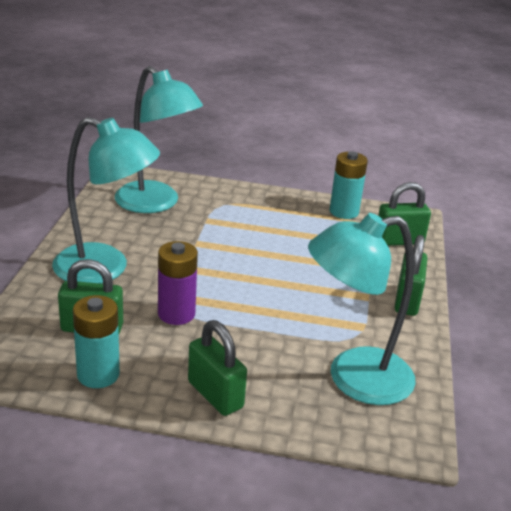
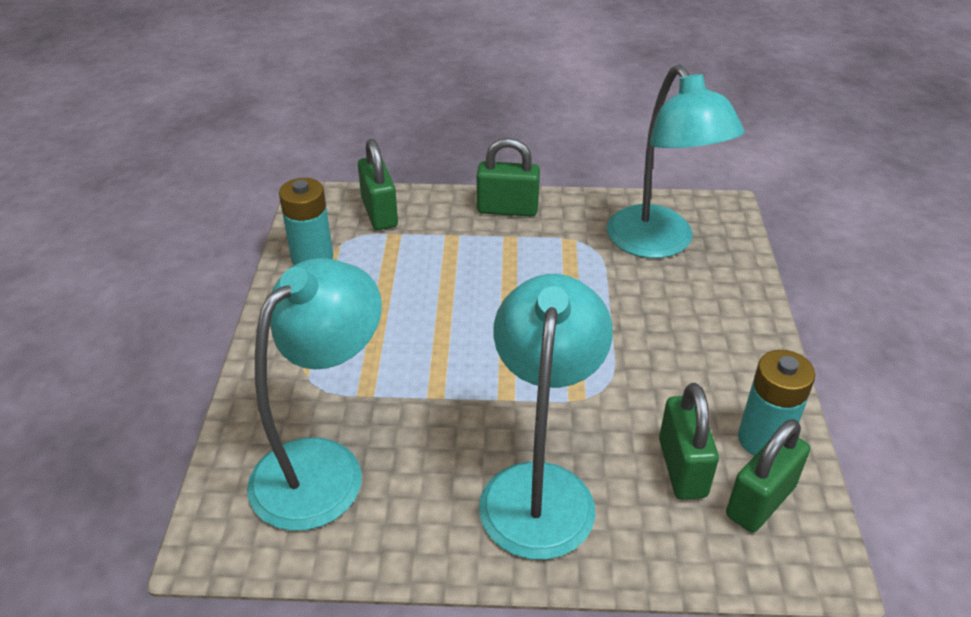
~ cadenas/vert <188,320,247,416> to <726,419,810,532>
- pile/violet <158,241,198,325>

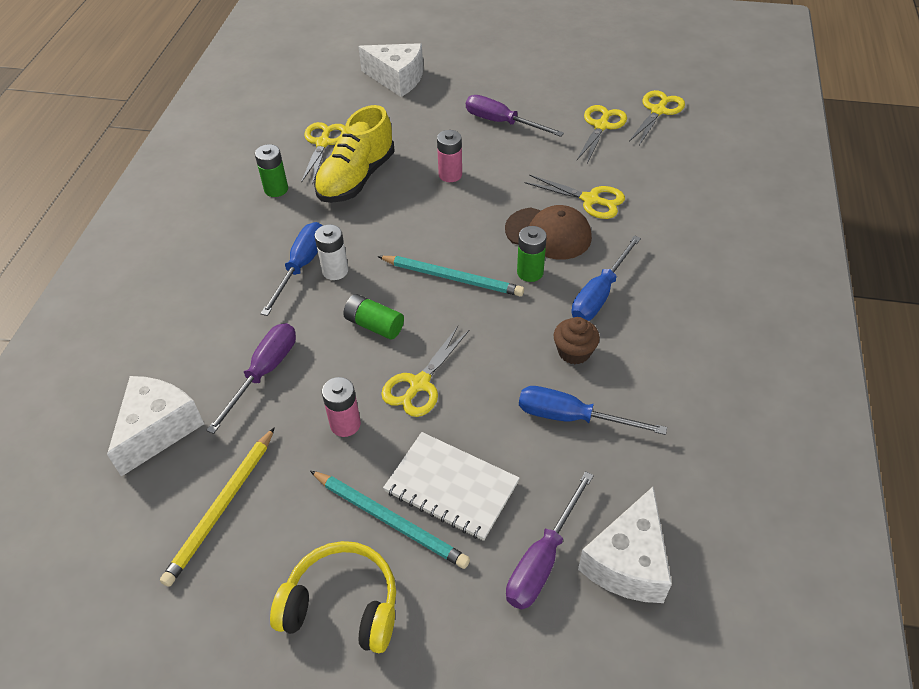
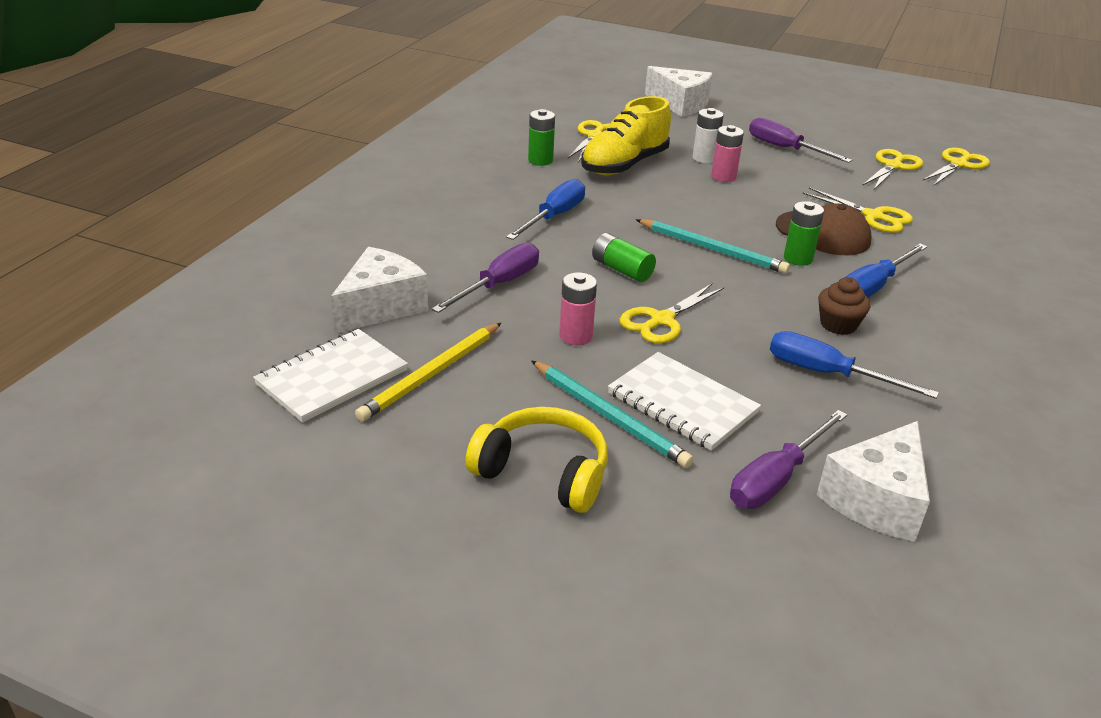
+ carnet/blanc <253,329,408,423>
~ pile/blanc <315,225,348,280> to <693,108,724,163>

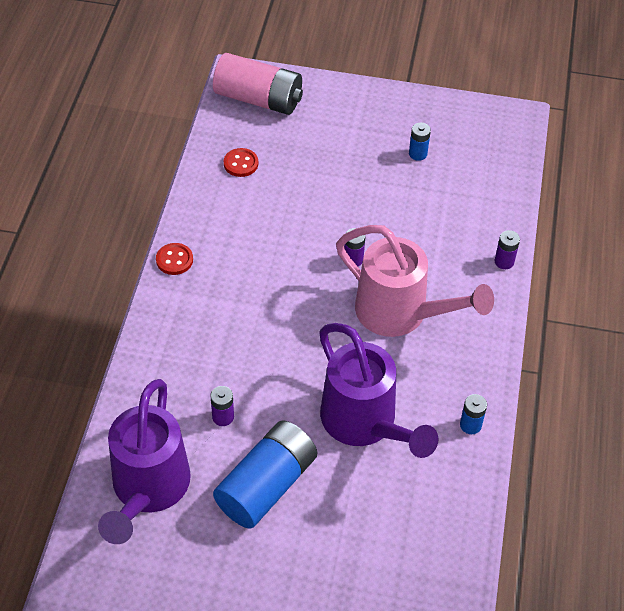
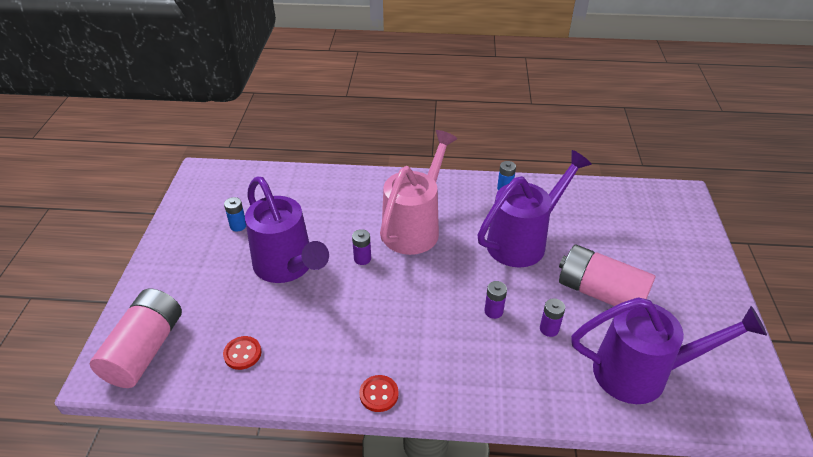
+ arrosoir/violet <245,177,329,283>
~ pile/violet <495,230,520,269> to <484,281,507,319>
~ pile/bleu <213,421,317,529> to pile/rose <559,244,655,306>

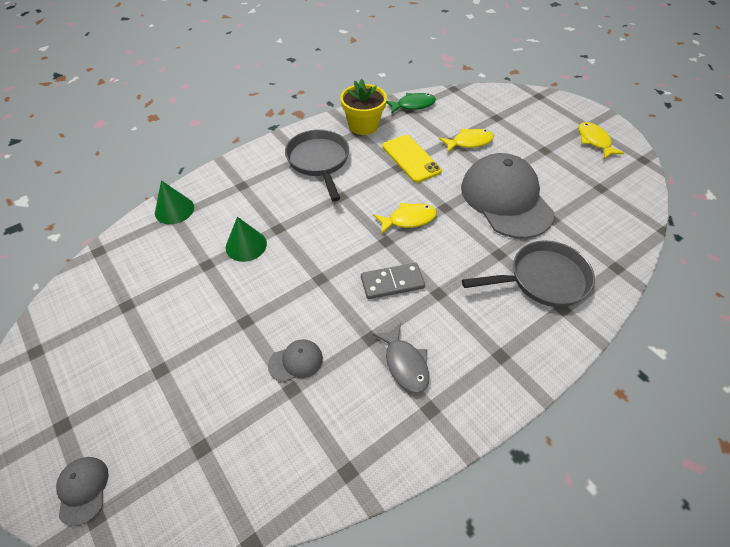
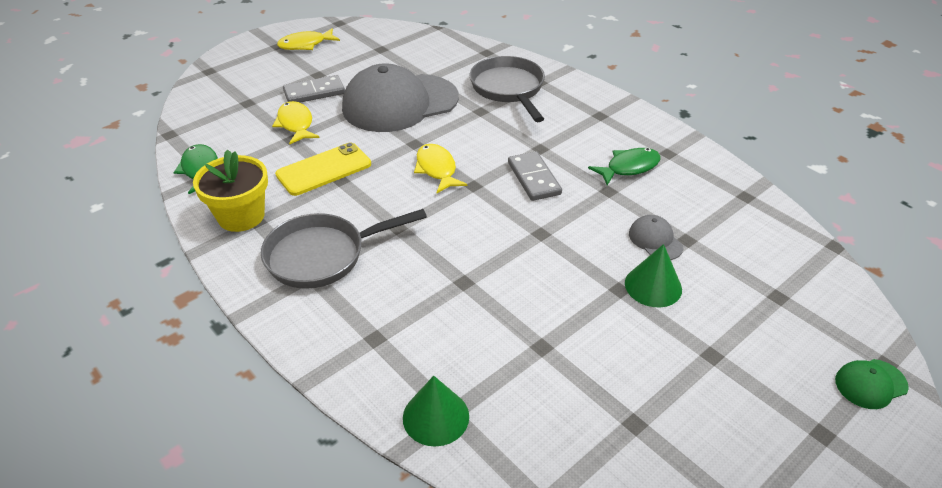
+ domino/gris <283,75,345,103>
~ poisson/gris <373,323,429,393> to poisson/vert <588,148,661,185>
~ cône/vert <226,217,267,262> to <625,244,682,307>
~ casquette/gris <56,457,108,526> to casquette/vert <835,359,909,409>

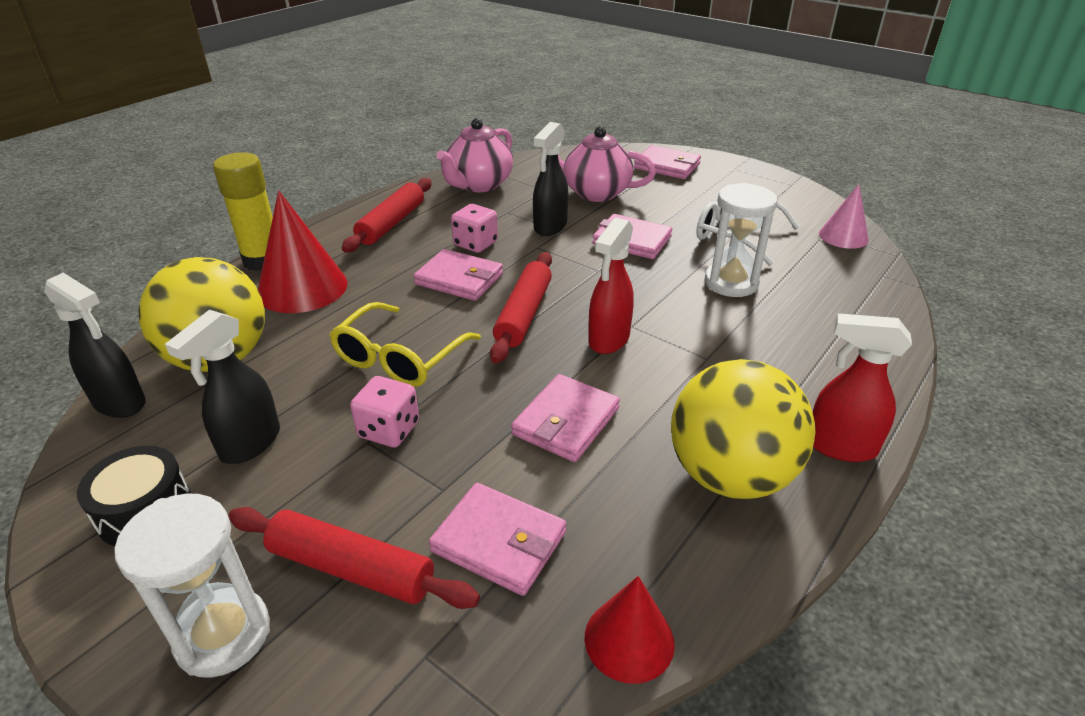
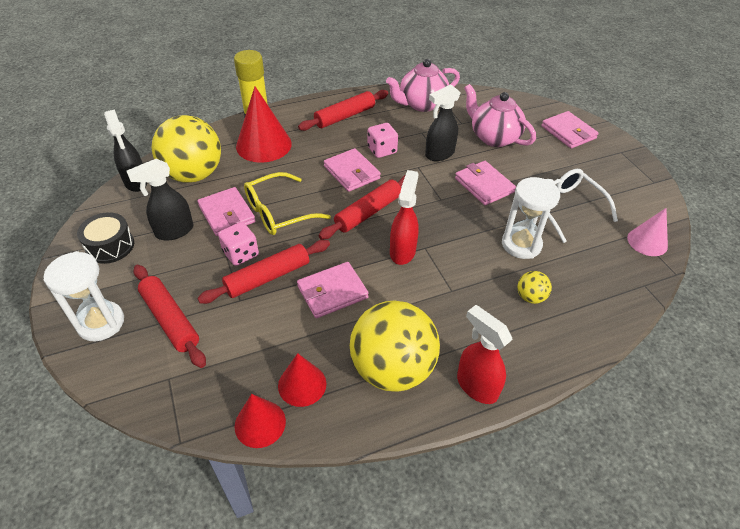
~ portefeuille/rose <429,483,566,596> to <197,187,256,236>
+ rouleau à pâtisserie/rouge <197,240,330,304>
+ cône/rouge <278,353,326,407>
~ vaporisateur/rouge <588,218,634,354> = <390,170,419,265> 135 degrees clockwise
+ balle/jaune <518,271,552,304>

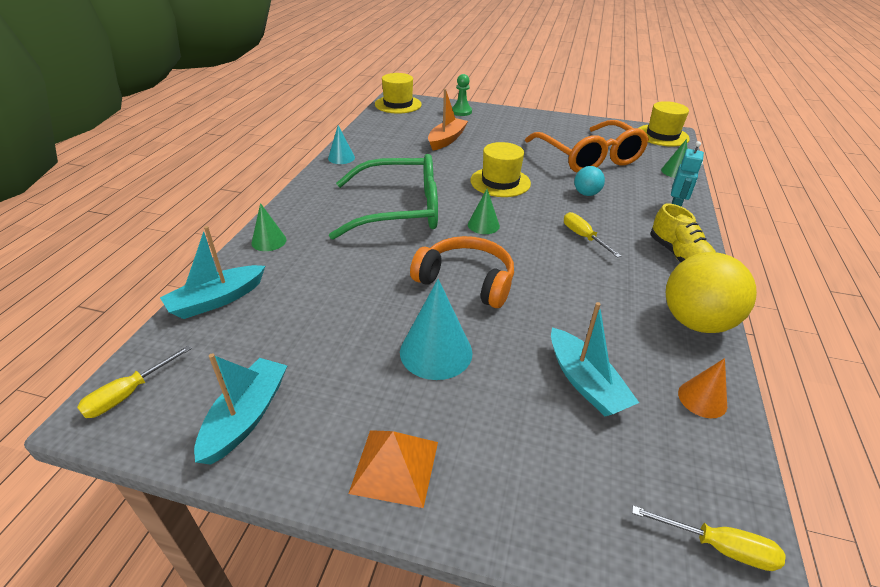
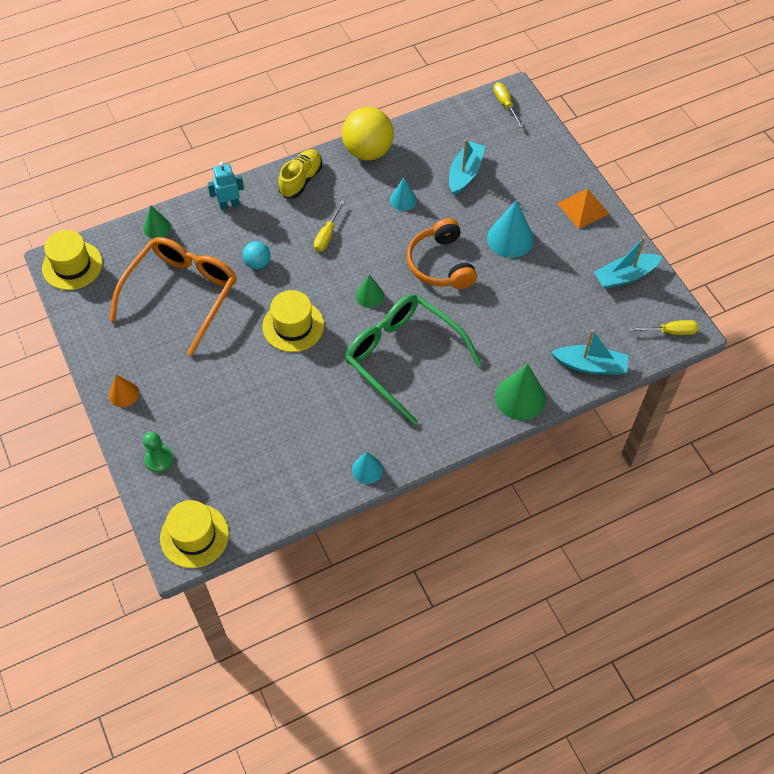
~ cône/orange <678,358,727,418> to <109,375,139,407>
+ cône/turquoise <390,177,417,211>
~ cône/vert <251,203,286,251> = <495,364,546,420> x1.69
- bateau/orange <428,89,468,151>

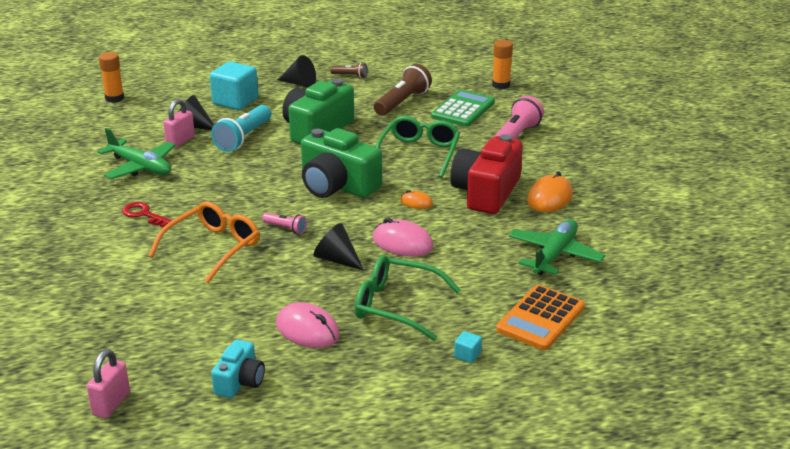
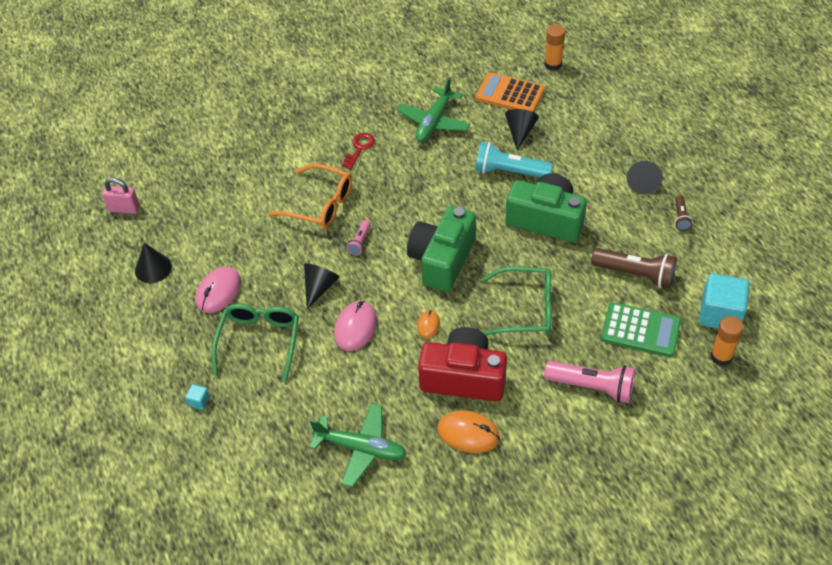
~ appareil photo/turquoise <211,340,265,398> to cône/noir <135,243,172,283>
~ calculatrice/orange <496,285,585,350> to <476,72,545,112>
~ cube/turquoise <210,61,258,110> to <699,273,750,329>
- cadenas/rose <163,99,195,148>

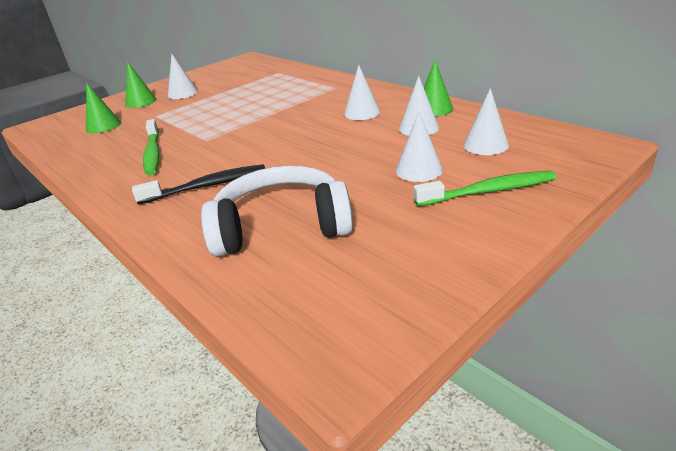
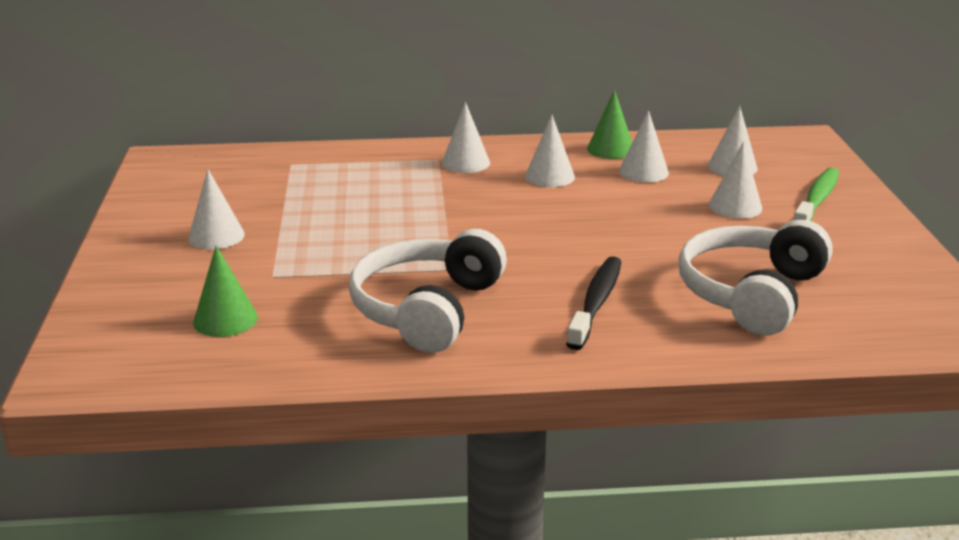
~ brosse à dents/vert <143,119,160,175> to casque audio/blanc <349,229,507,353>
+ cône/blanc <442,102,490,173>
- cône/vert <125,61,157,108>

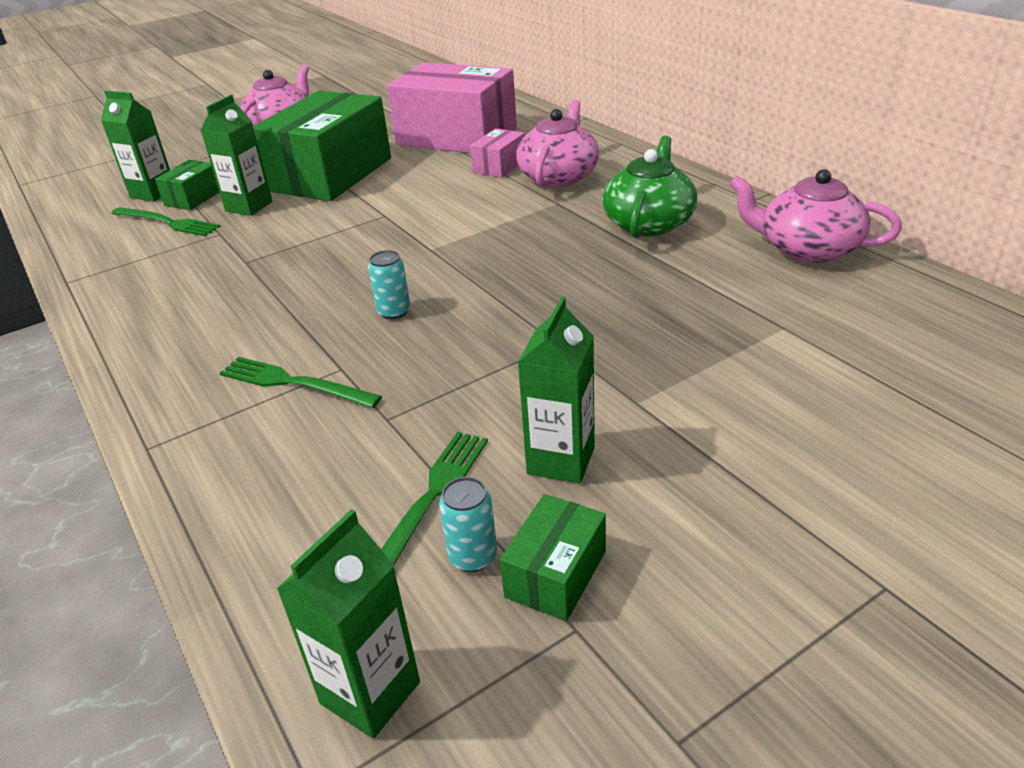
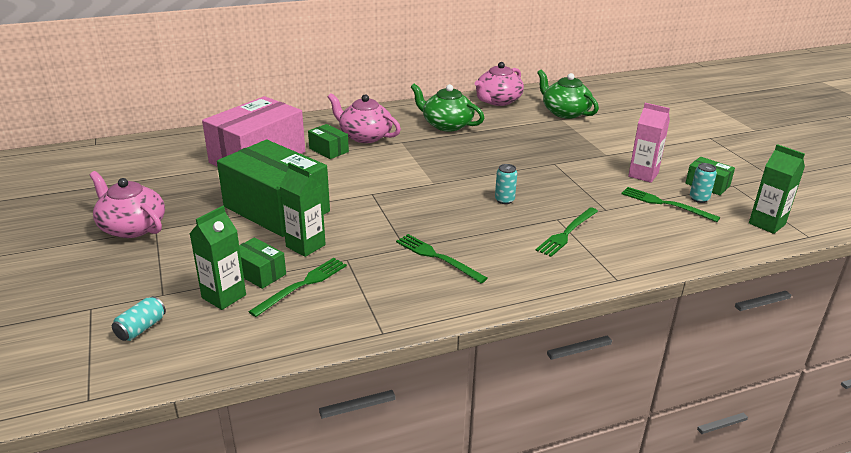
+ canette/turquoise <112,296,166,341>
~ boîte/rose <470,128,525,178> to boîte/vert <308,124,349,159>
+ fourchette/vert <396,234,488,283>
+ théière/vert <537,70,599,119>
~ brique de lait/vert <518,296,595,484> to brique de lait/rose <628,103,670,183>

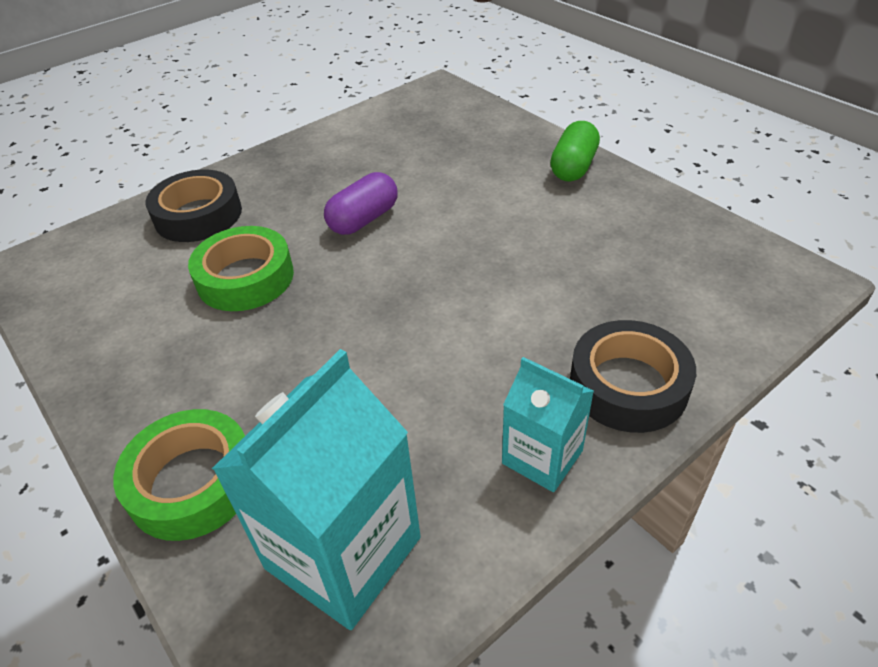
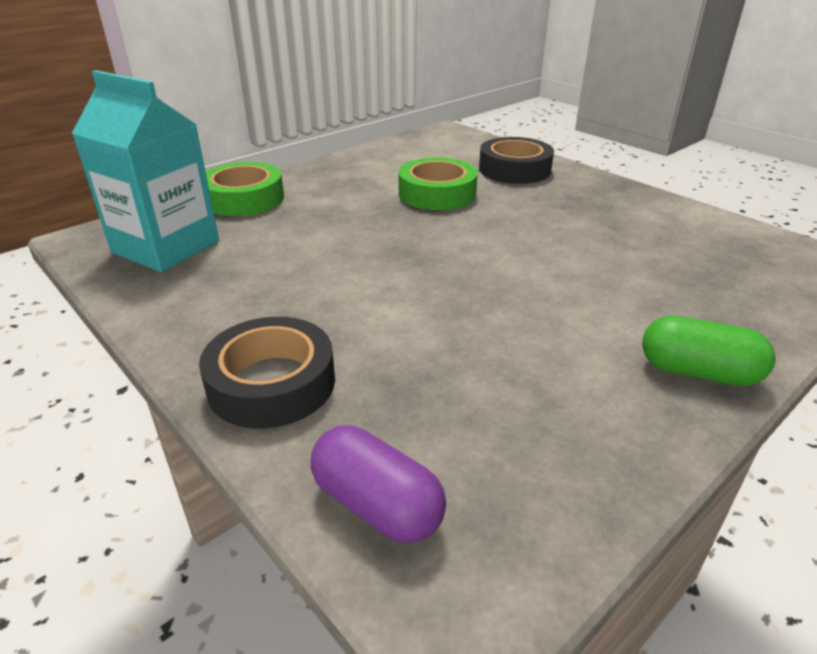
~ gélule/violet <324,172,397,235> to <311,425,446,543>
- brique de lait/turquoise <502,357,594,492>

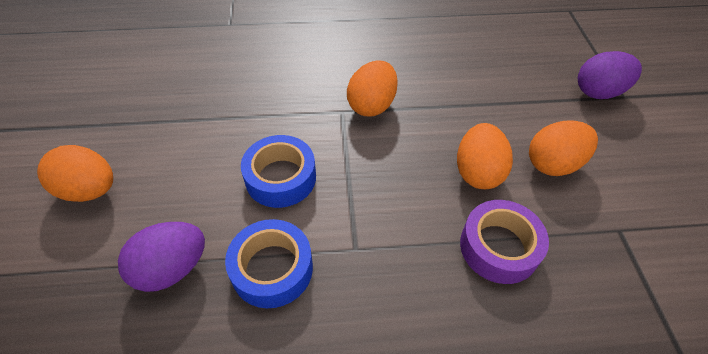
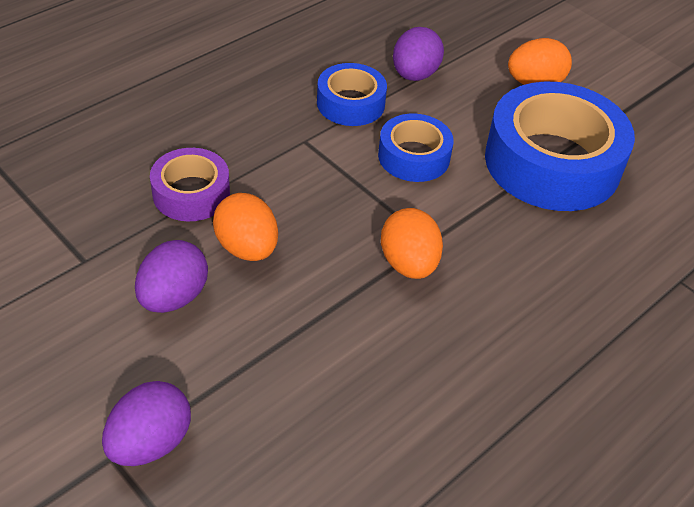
~ œuf/orange <529,120,598,176> to œuf/violet <135,240,208,313>
+ ruban adhésif/bleu <485,82,635,211>

